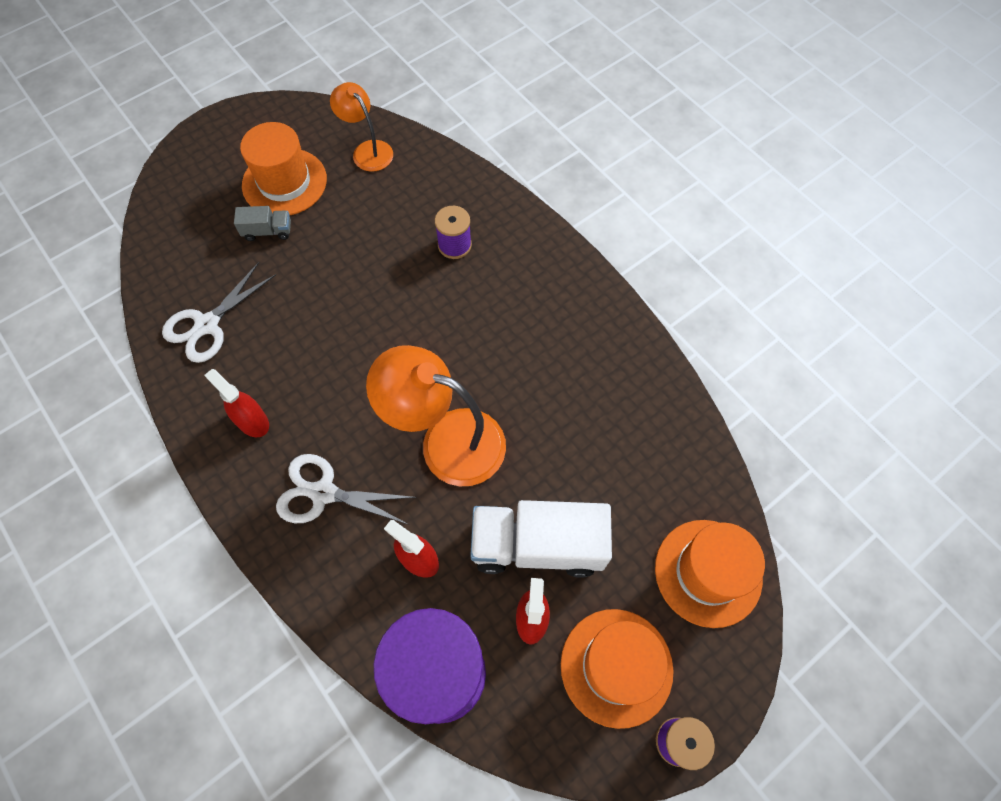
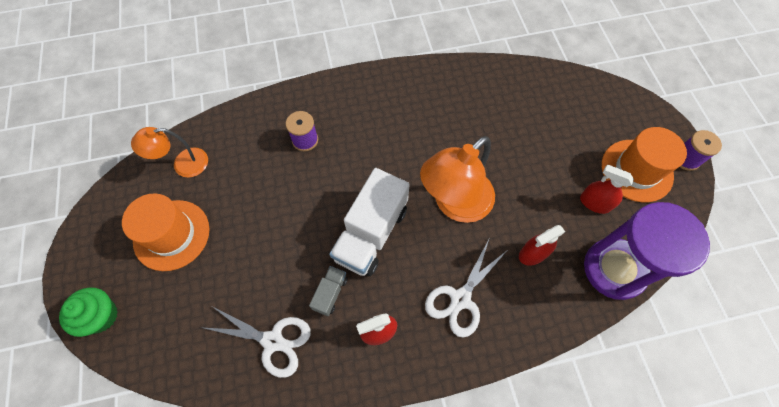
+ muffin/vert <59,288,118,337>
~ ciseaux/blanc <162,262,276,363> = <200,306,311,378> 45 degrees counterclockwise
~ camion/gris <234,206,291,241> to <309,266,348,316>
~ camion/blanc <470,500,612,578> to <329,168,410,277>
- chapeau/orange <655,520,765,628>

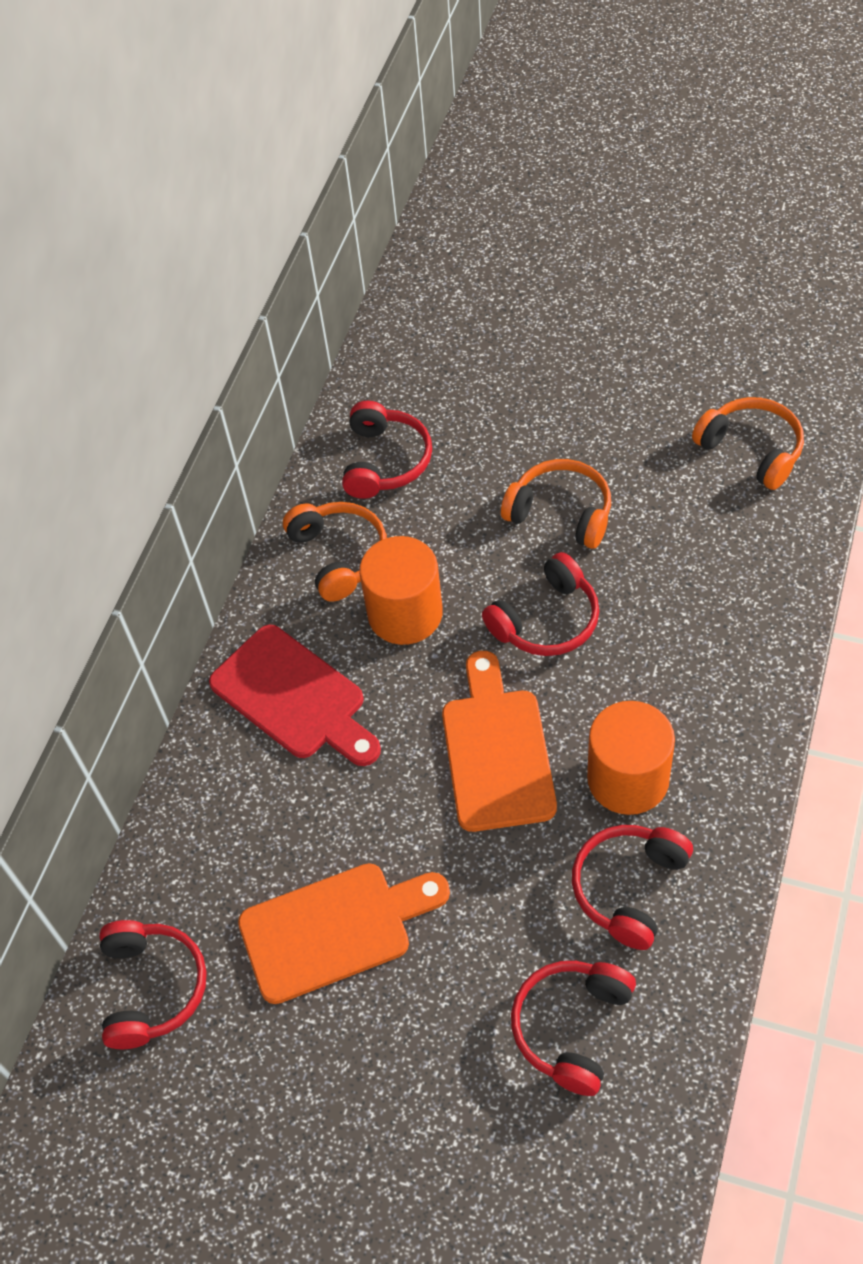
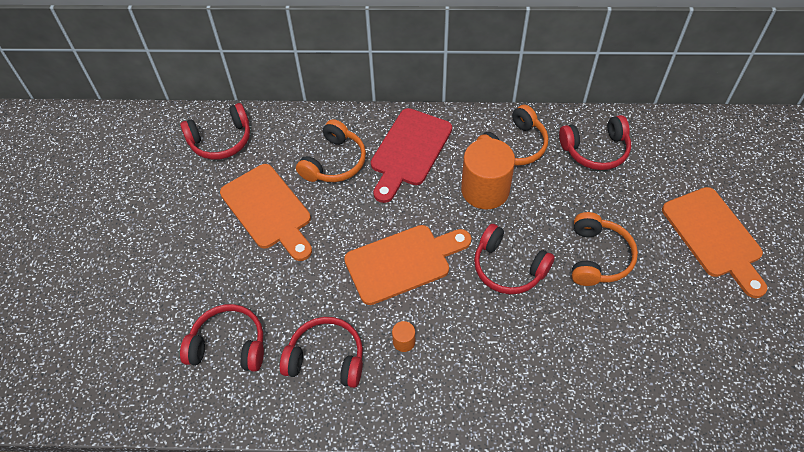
~ casque audio/orange <692,397,804,490> to <296,119,366,182>
~ cylindre/orange <587,701,675,815> = <392,321,415,352> x0.41
+ planche à découper/orange <662,187,767,298>

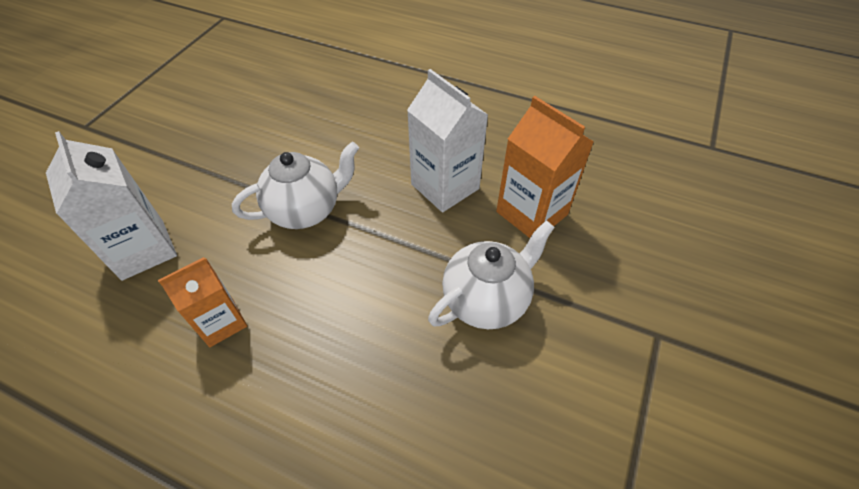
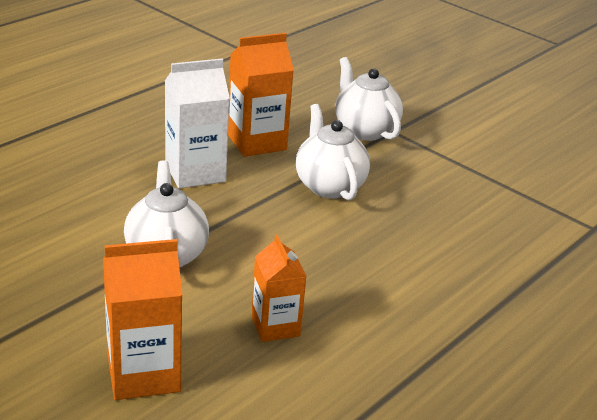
~ brique de lait/blanc <46,131,177,281> to brique de lait/orange <103,239,182,400>
+ théière/blanc <335,57,403,141>

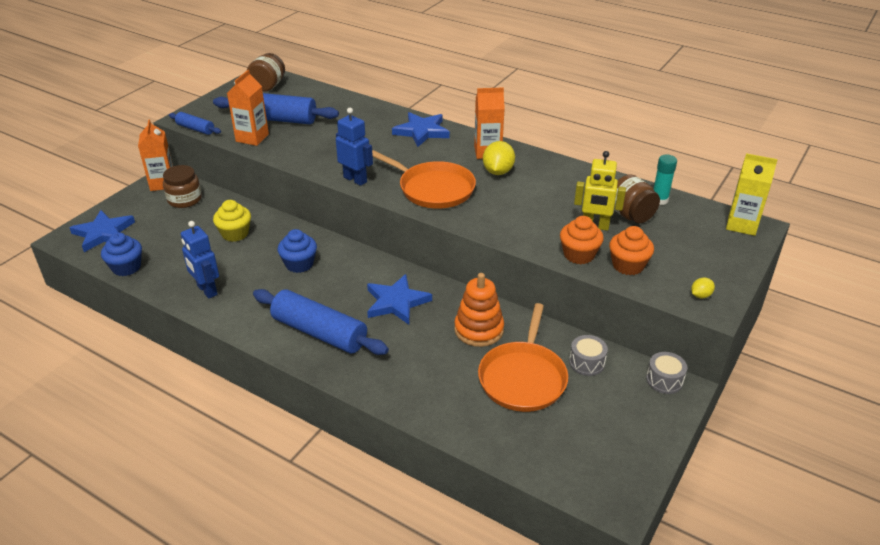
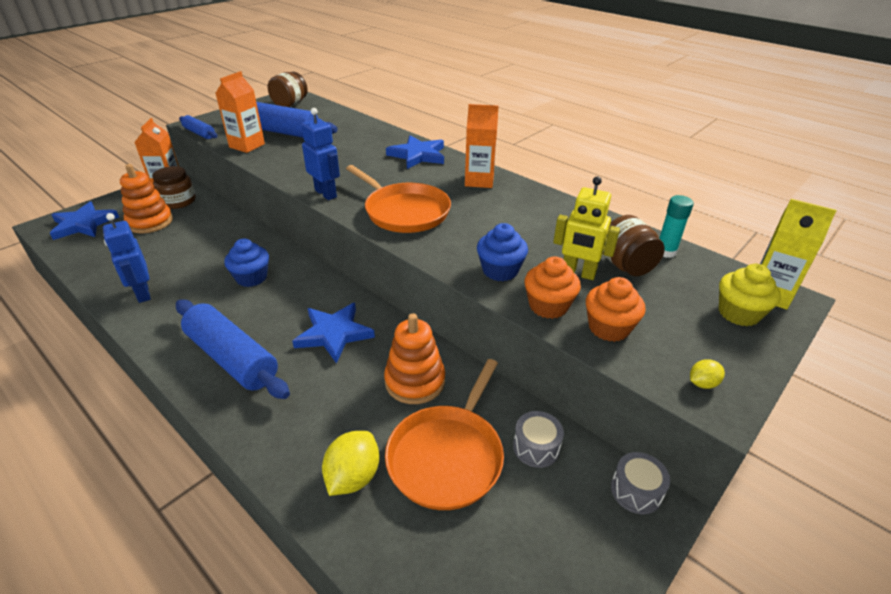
+ jouet à empiler/orange <120,164,173,233>
~ citron/jaune <483,141,515,175> to <322,431,379,496>
~ muffin/bleu <101,232,142,276> to <477,223,528,281>
~ muffin/jaune <213,200,251,242> to <719,264,781,326>

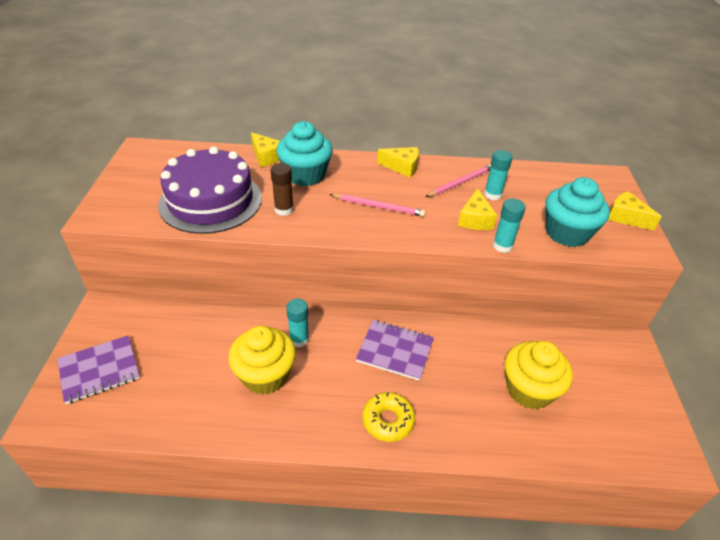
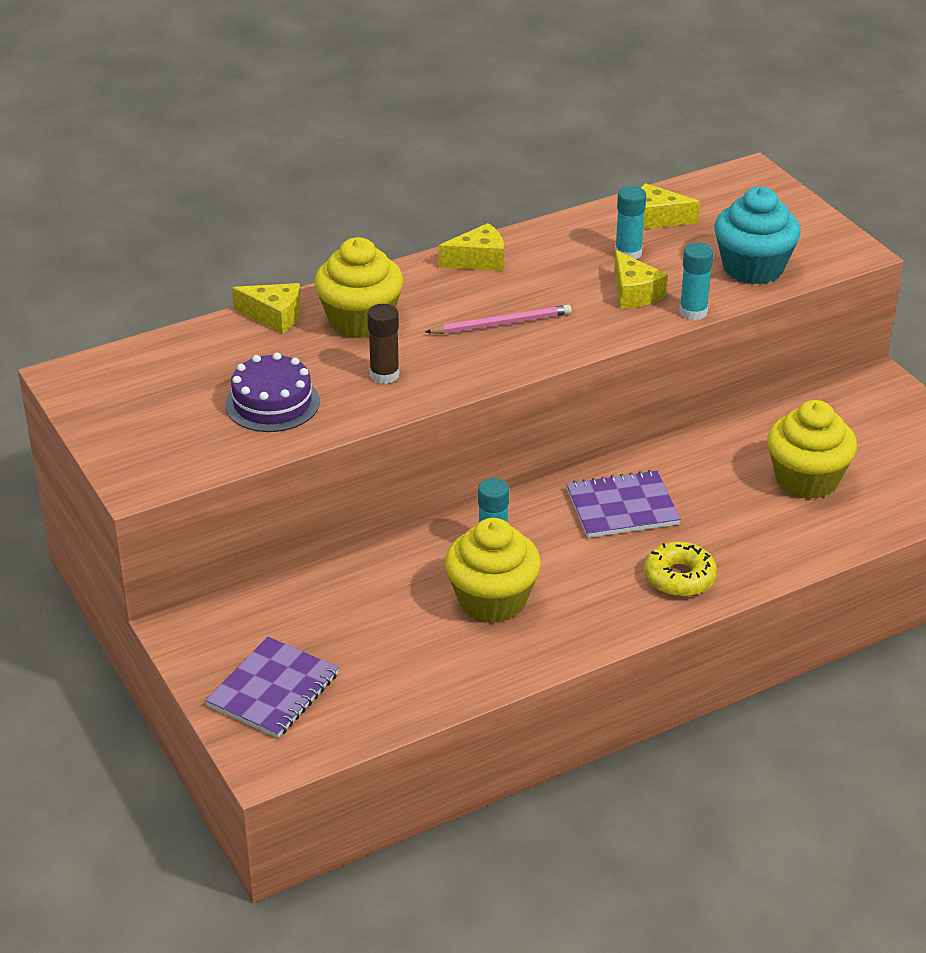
~ gâteau/violet <158,146,262,234> = <225,353,320,432> x0.58
~ muffin/turquoise <277,121,333,186> to muffin/jaune <314,237,403,338>
~ fromage/jaune <608,191,662,230> to <641,183,700,229>
- crayon/rose <425,164,491,197>

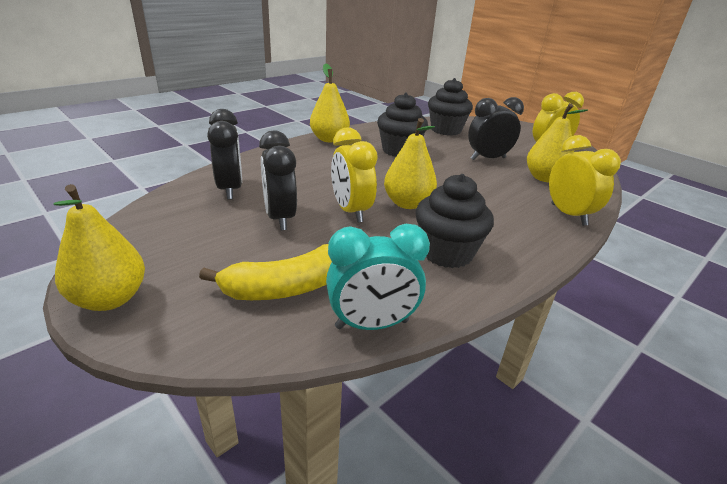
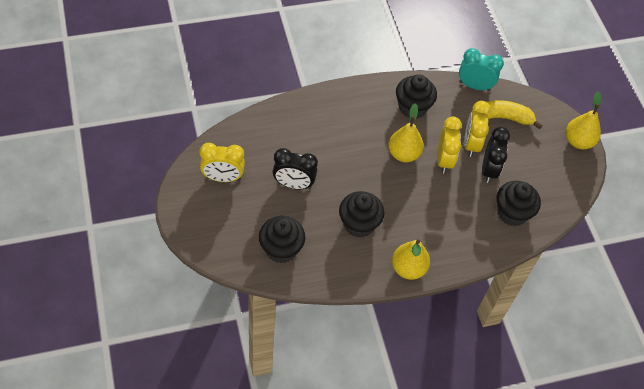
~ réveil/jaune <549,135,621,226> to <464,101,491,157>
~ réveil/noir <207,109,242,200> to muffin/noir <497,181,541,226>
- poire/jaune <527,103,588,182>

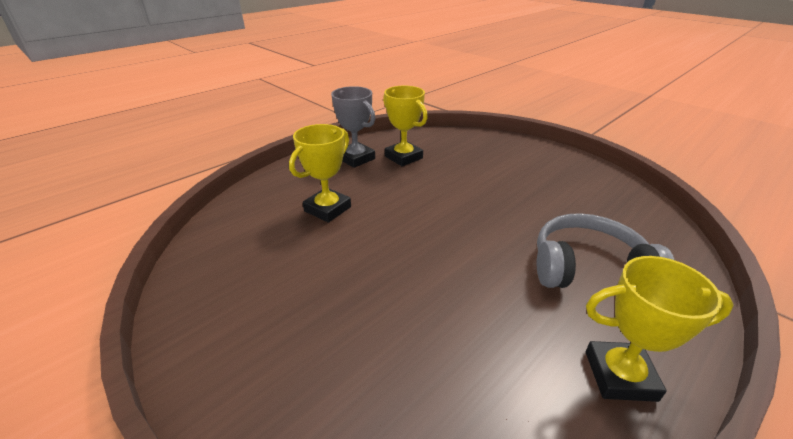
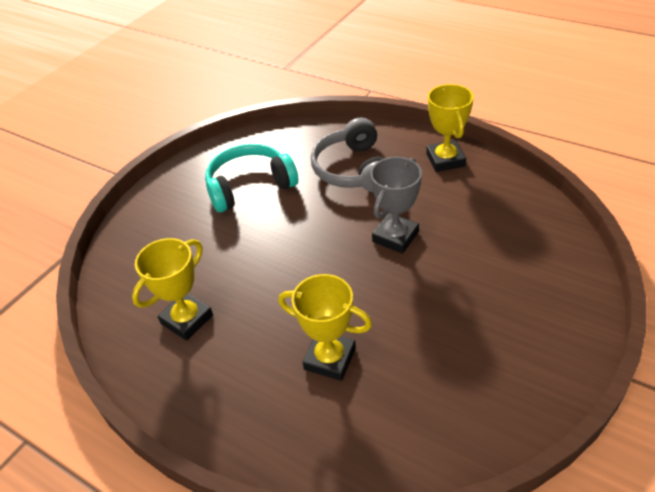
+ casque audio/turquoise <205,144,298,213>
~ trophée/gris <331,86,375,168> to <370,157,422,254>

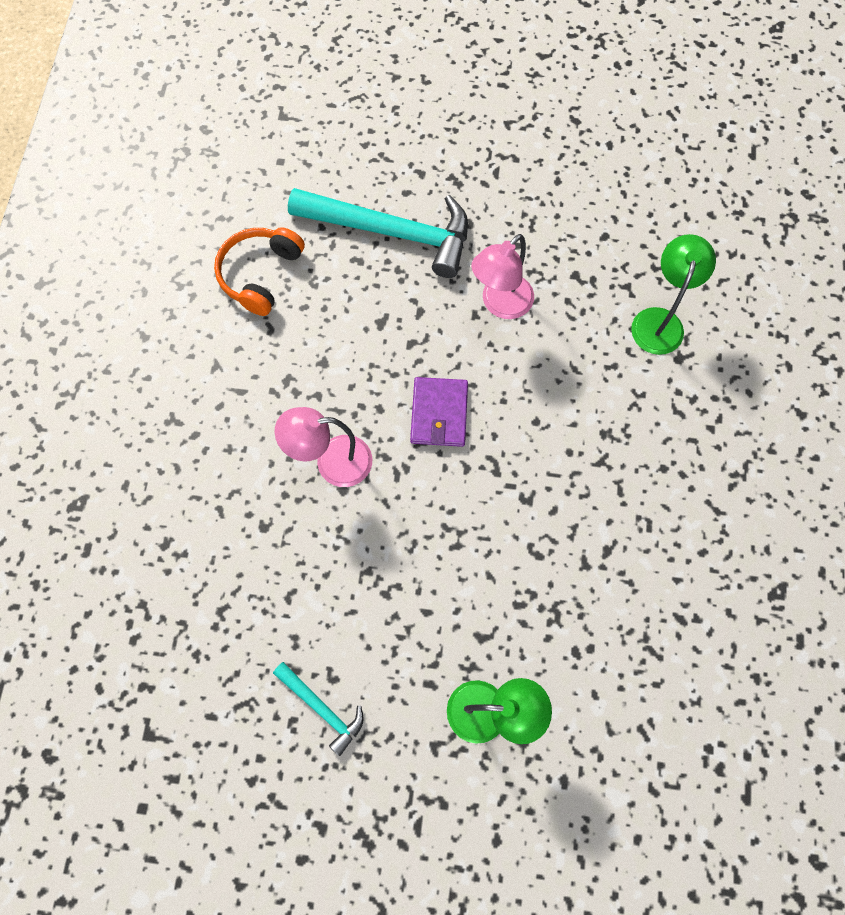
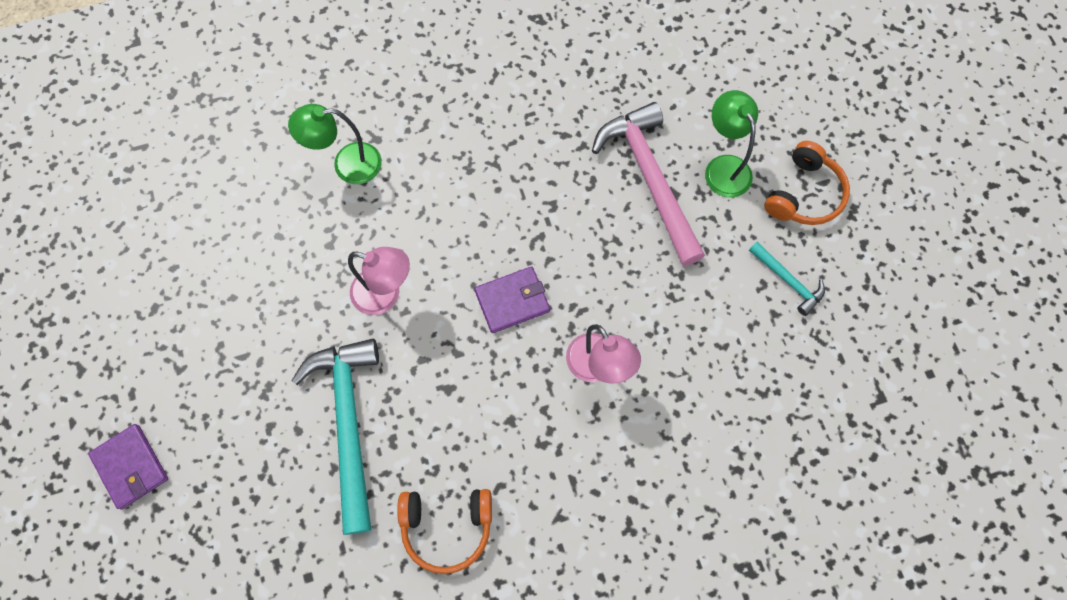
+ portefeuille/violet <88,424,168,510>
+ marteau/rose <592,102,705,266>
~ marteau/turquoise <273,662,364,756> = <749,242,825,316> 120 degrees clockwise
+ casque audio/orange <764,141,850,225>

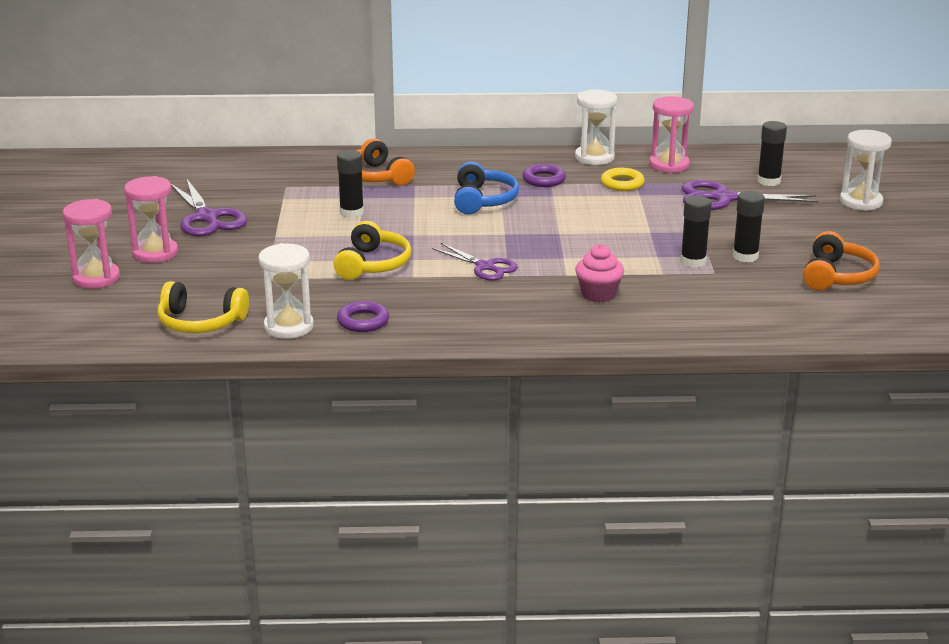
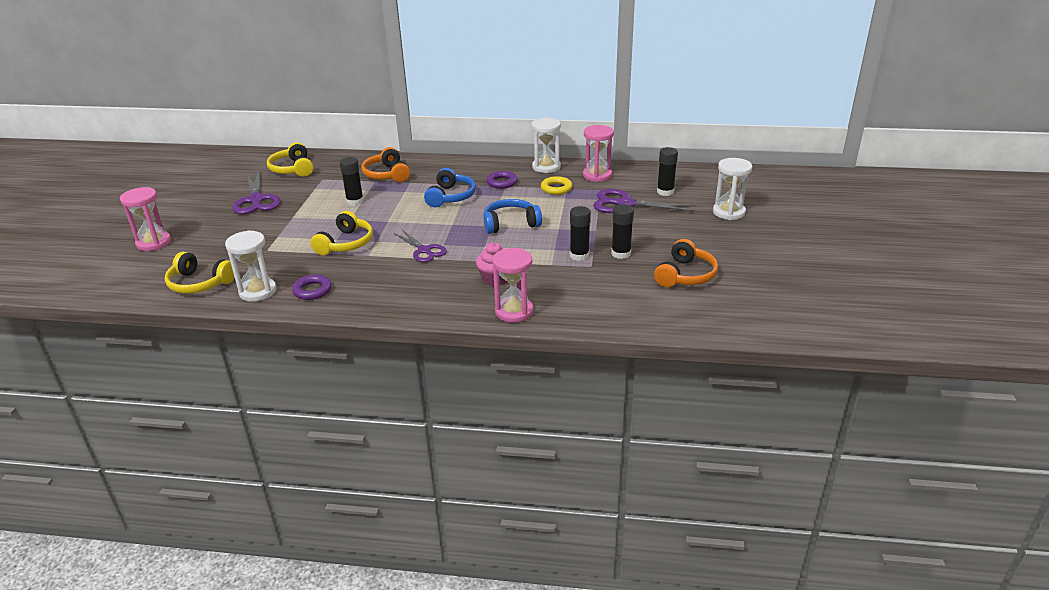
+ casque audio/jaune <267,142,313,177>
+ casque audio/bleu <483,199,542,234>
~ sablier/rose <124,176,178,263> to <492,248,533,323>

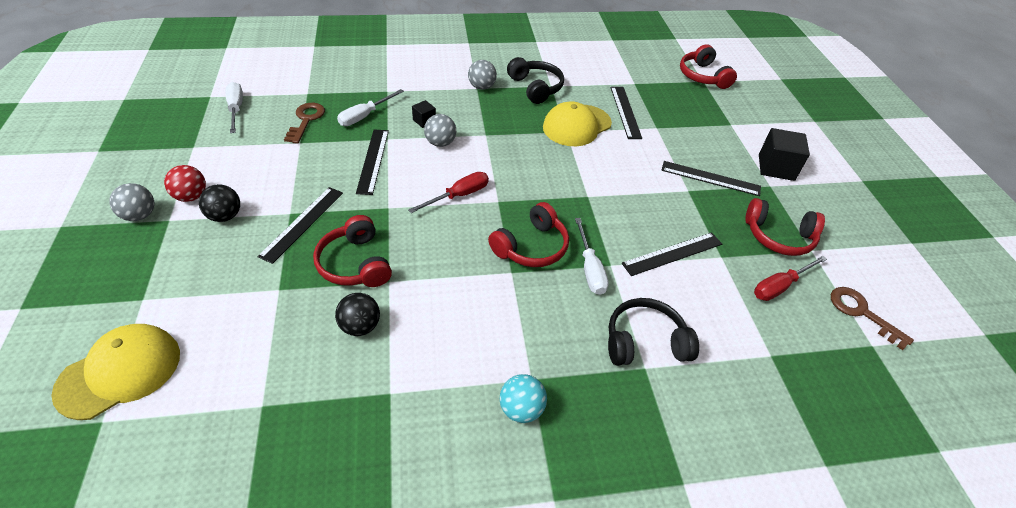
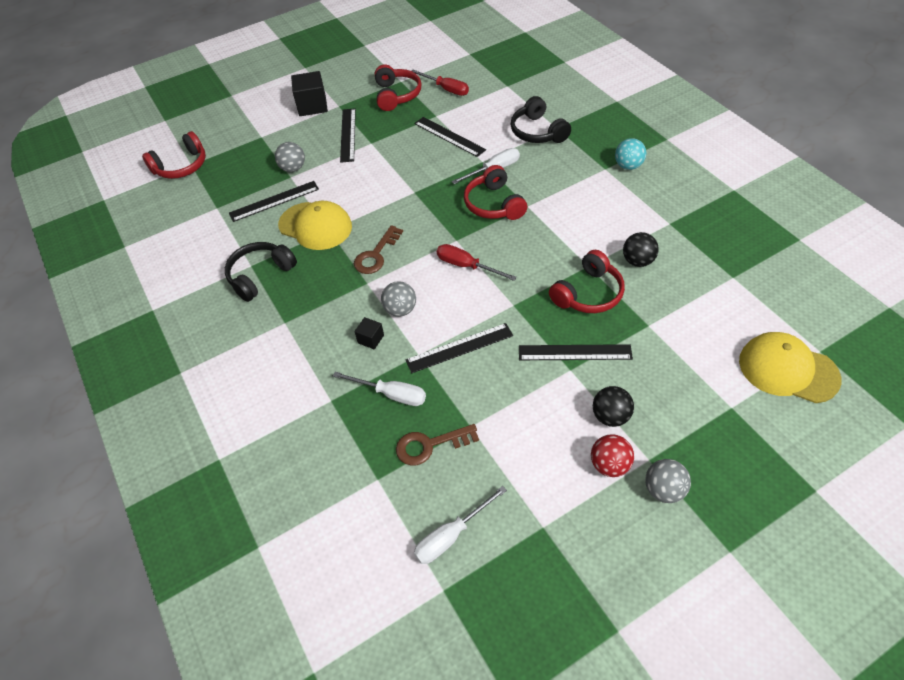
~ balle/gris <468,60,497,90> to <275,142,305,172>
~ clé/marron <831,287,914,350> to <354,225,403,274>
~ casque audio/rouge <488,202,569,267> = <464,165,527,220> 135 degrees counterclockwise

